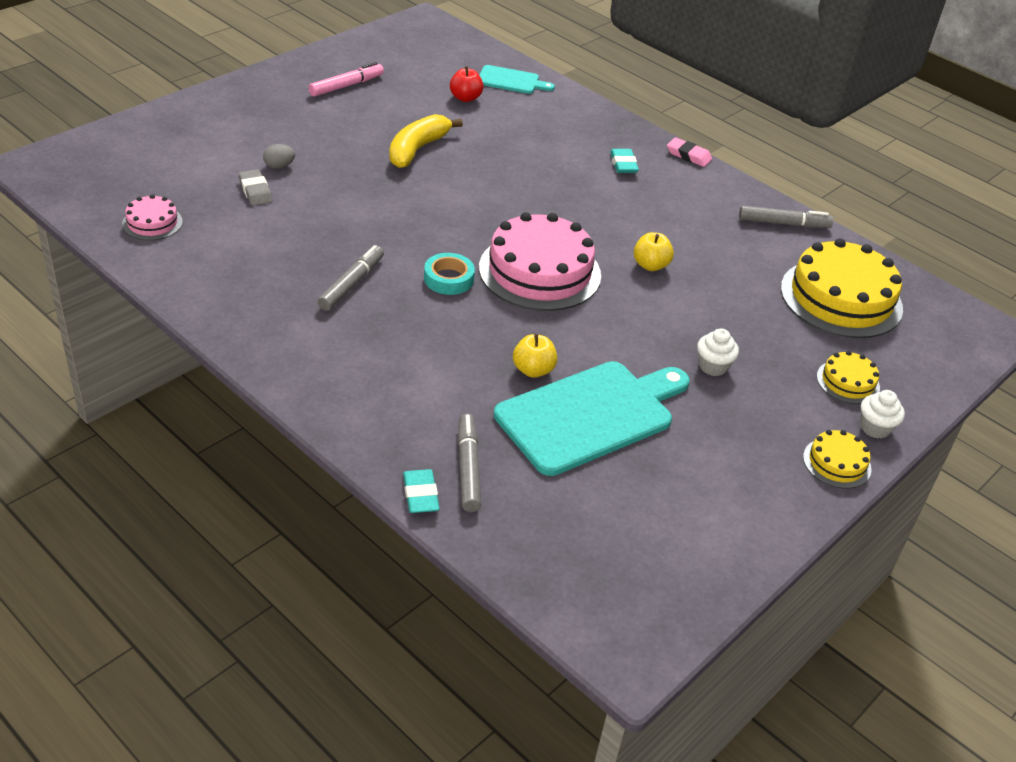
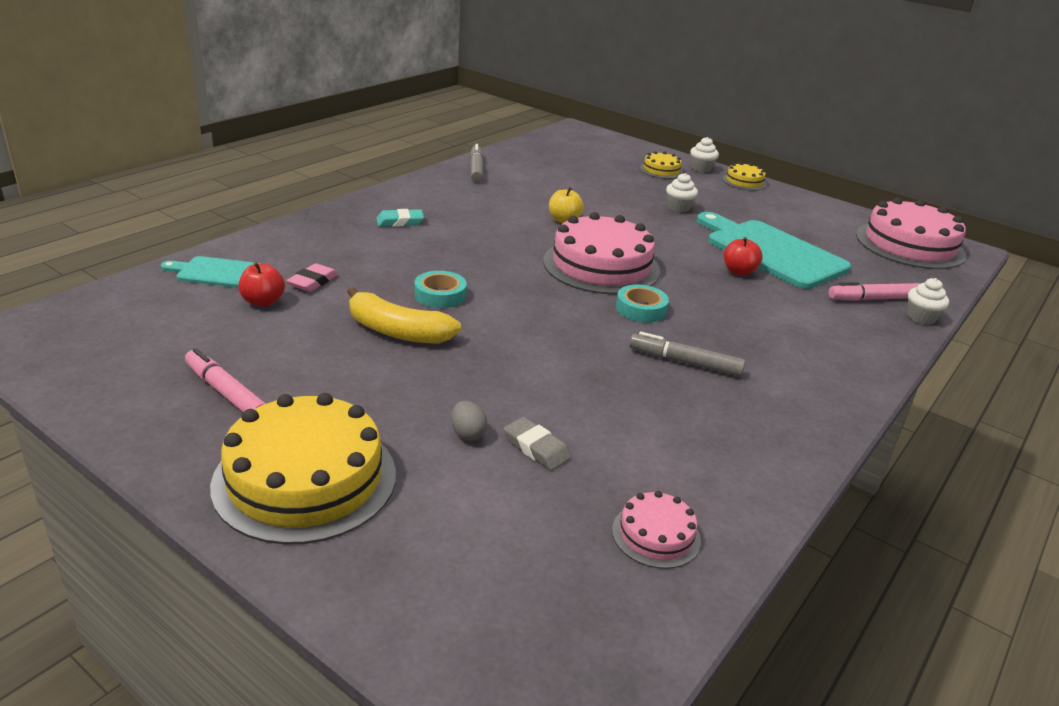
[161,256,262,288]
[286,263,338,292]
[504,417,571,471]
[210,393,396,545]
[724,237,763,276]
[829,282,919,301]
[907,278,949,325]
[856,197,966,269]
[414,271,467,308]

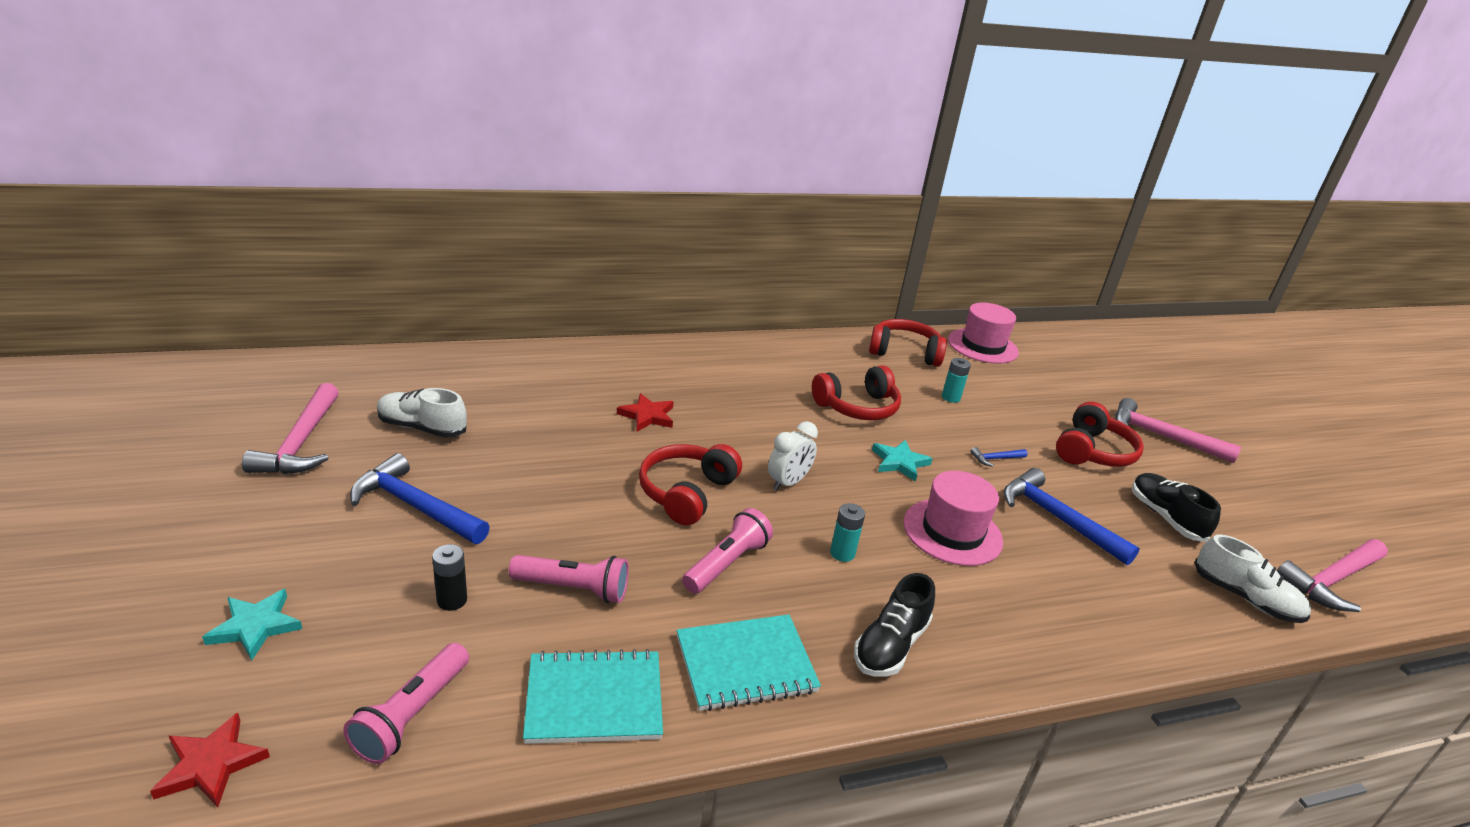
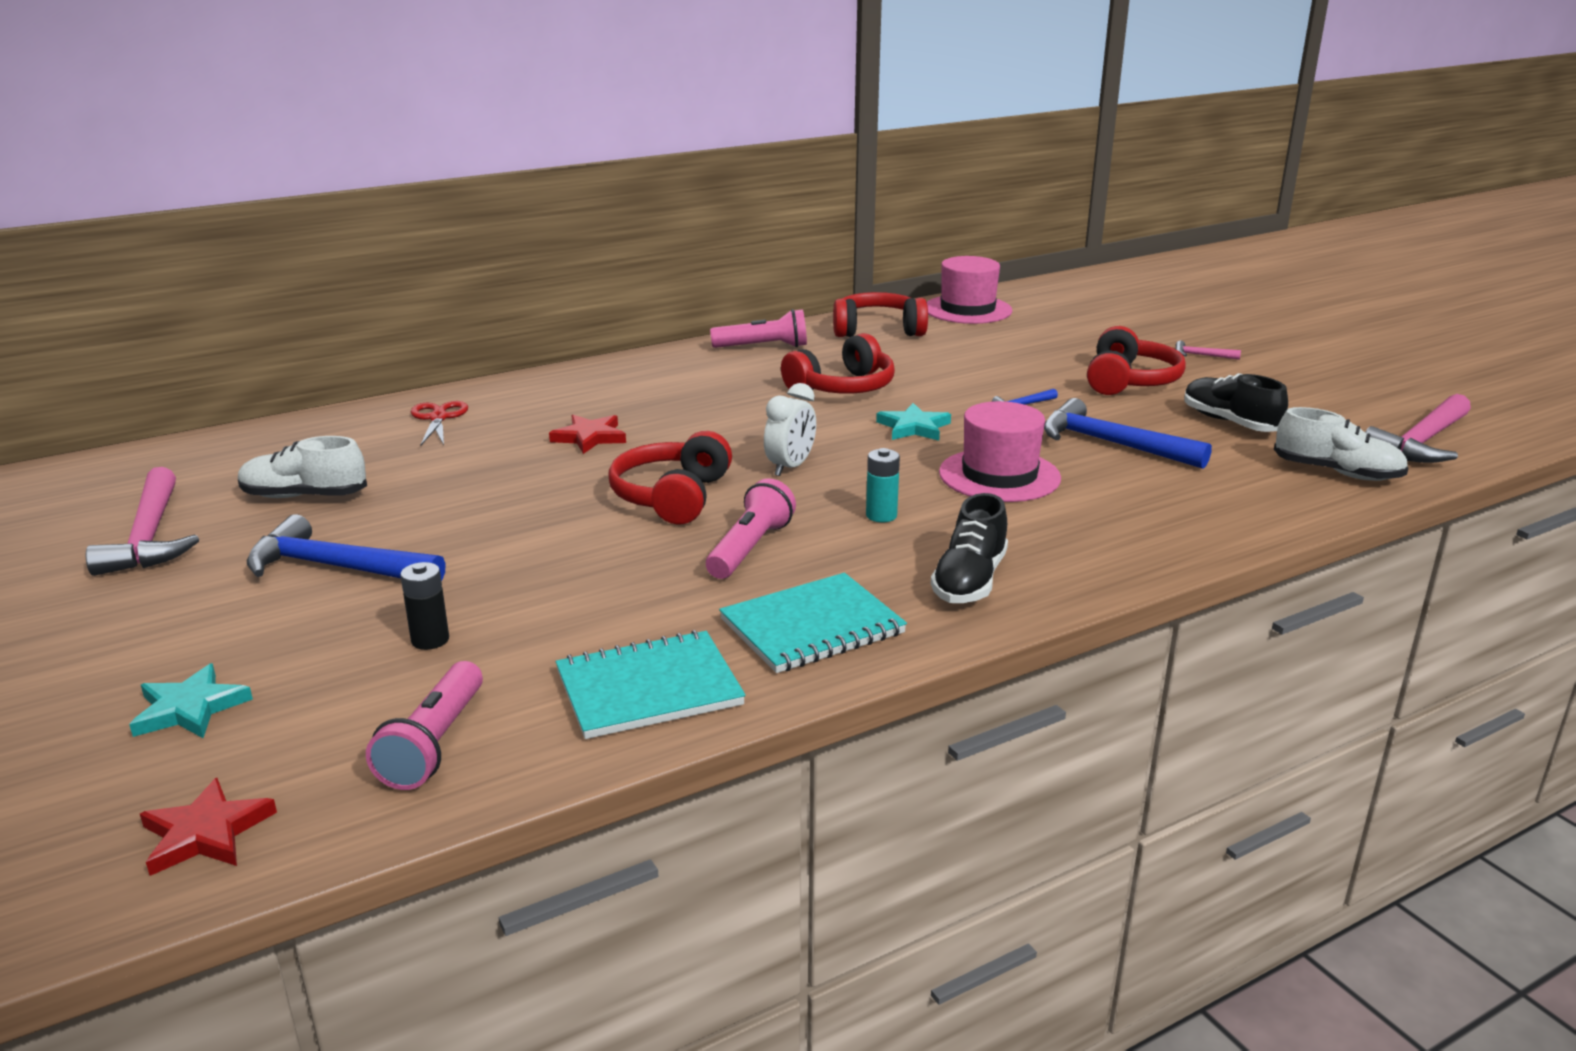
[942,358,971,403] (first image)
[1176,341,1241,360]
[710,309,807,348]
[411,401,468,445]

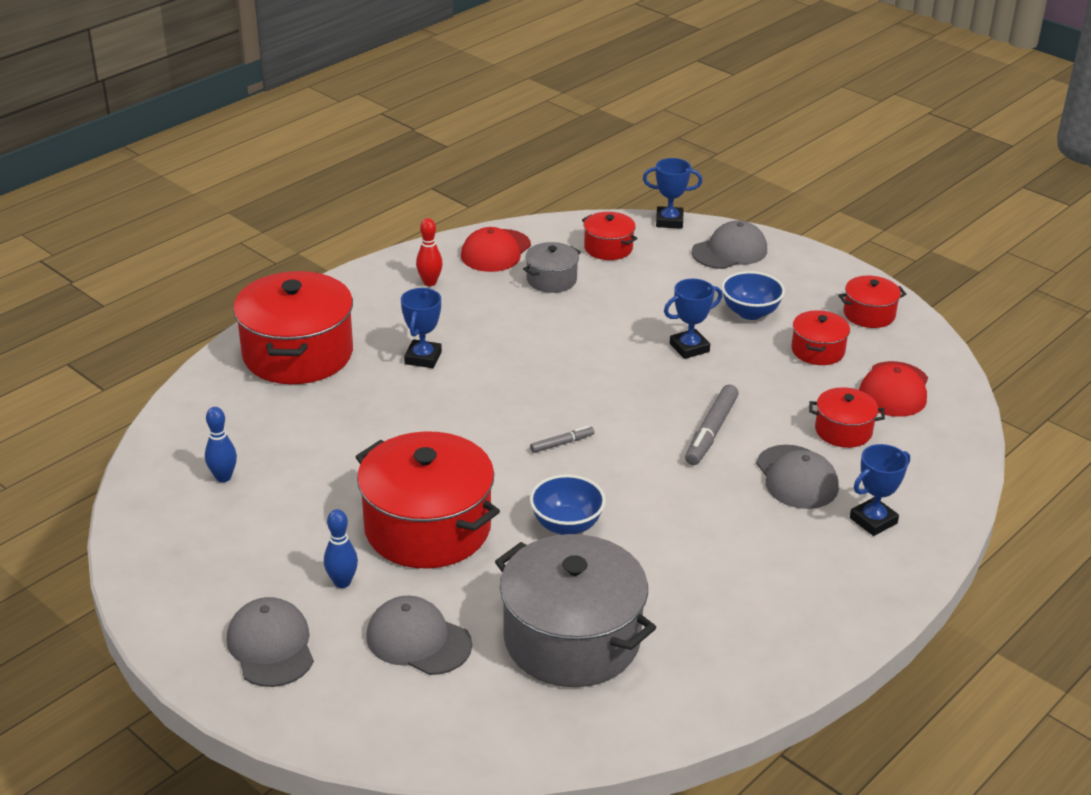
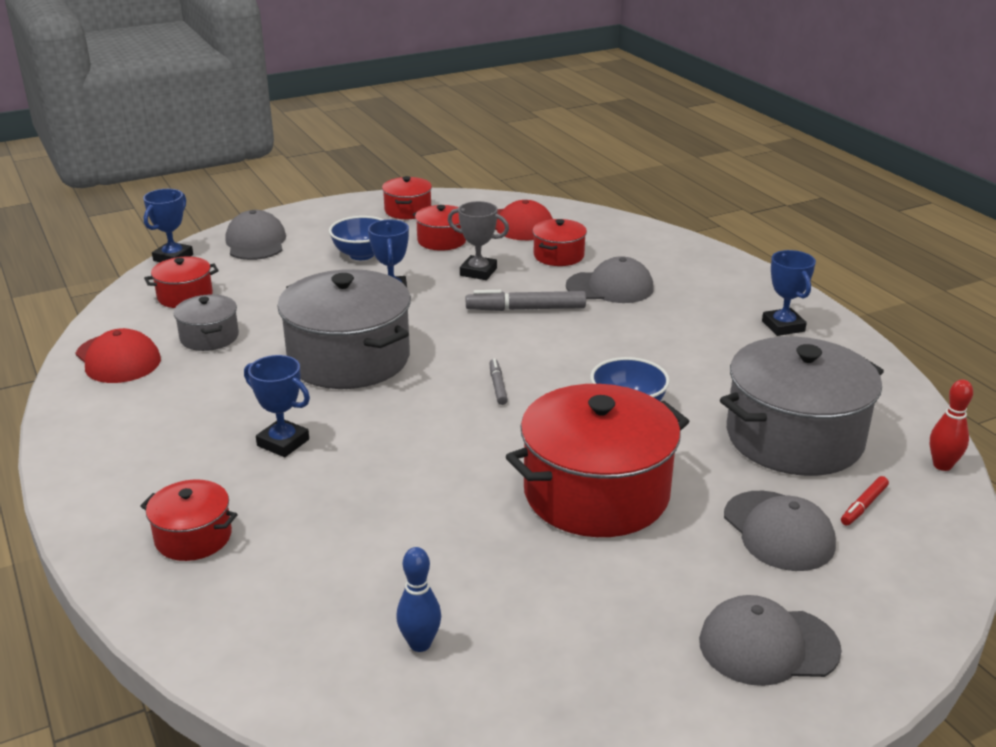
[930,379,973,471]
[140,480,238,561]
[466,290,586,311]
[762,250,816,336]
[324,509,358,588] (first image)
[724,491,836,571]
[448,201,509,280]
[277,269,411,389]
[841,476,889,526]

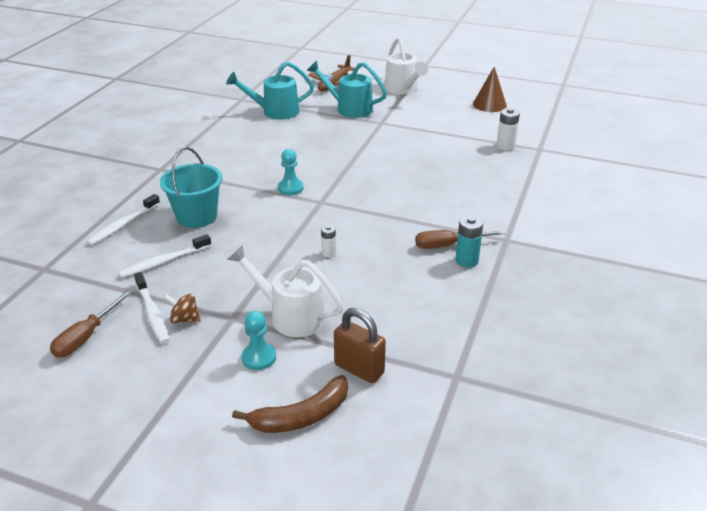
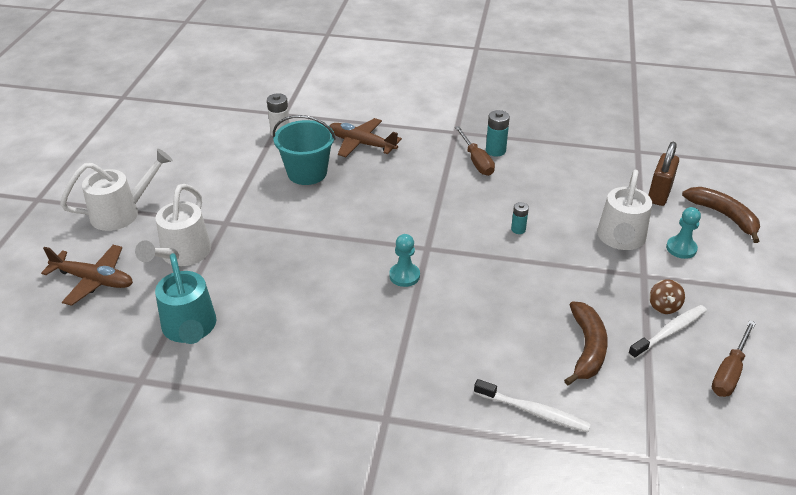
[135,184,211,266]
[473,67,507,112] (first image)
[273,115,336,185]
[511,202,529,234]
[564,301,608,385]
[712,320,756,397]
[329,118,402,157]

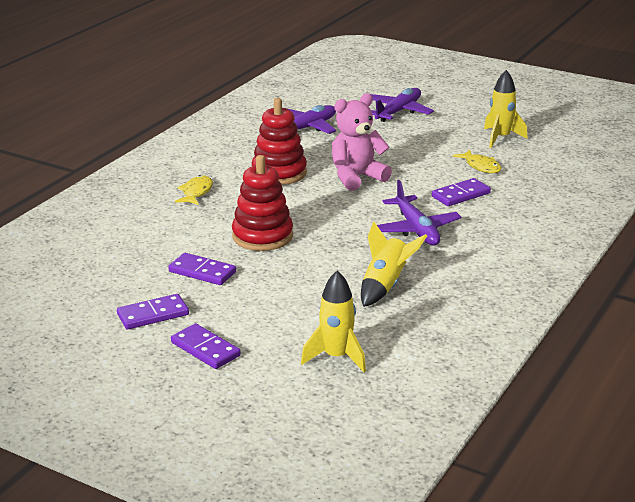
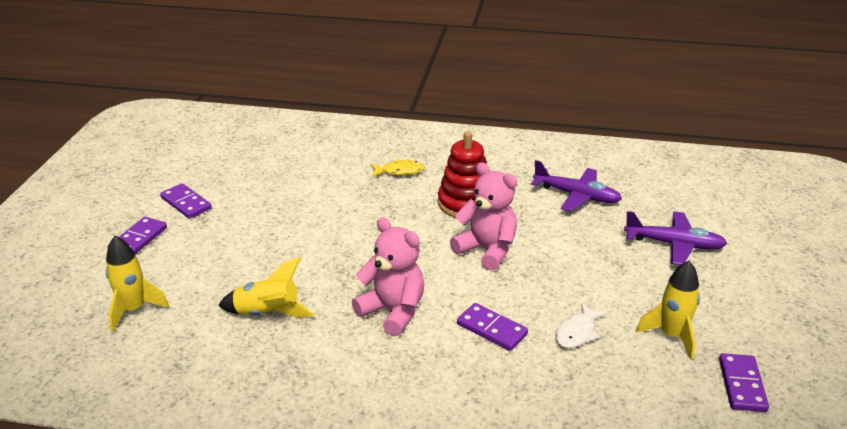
[556,303,607,348]
[232,155,293,251] (first image)
[352,218,424,336]
[719,353,769,412]

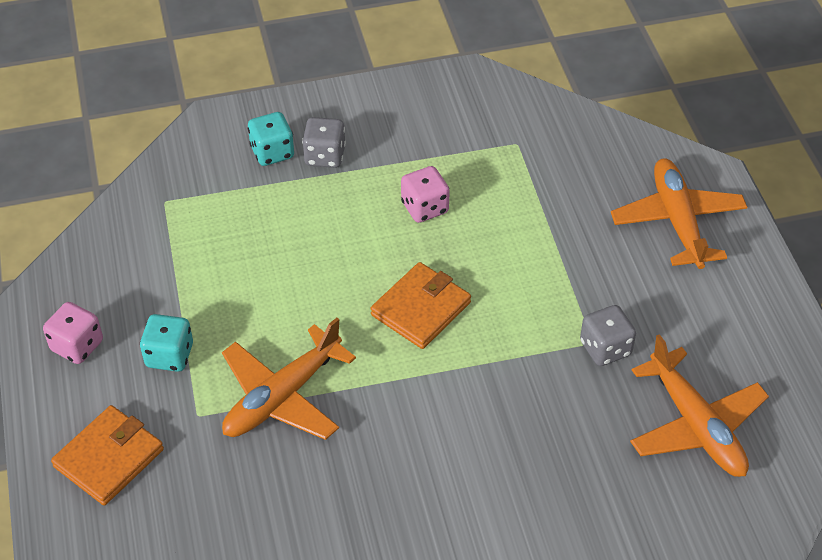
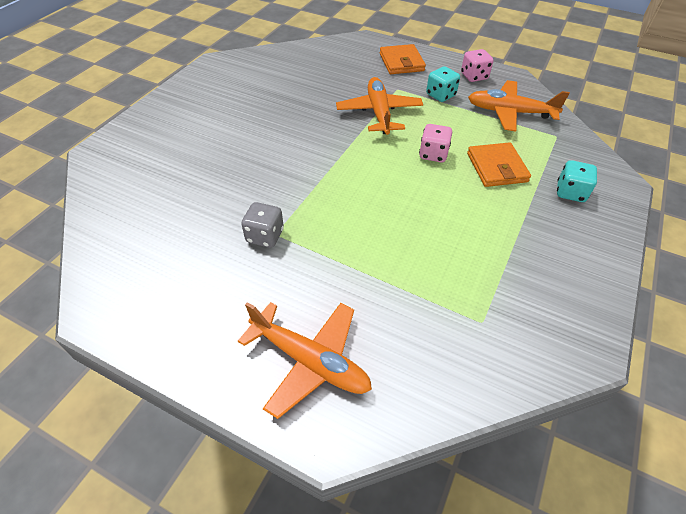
[302,117,346,168] (first image)
[419,124,452,162]
[467,142,531,187]
[468,80,570,131]

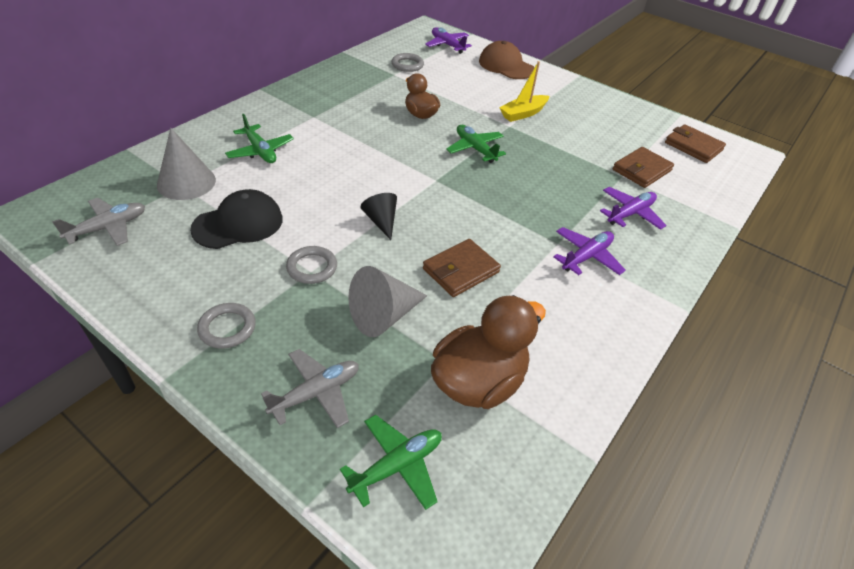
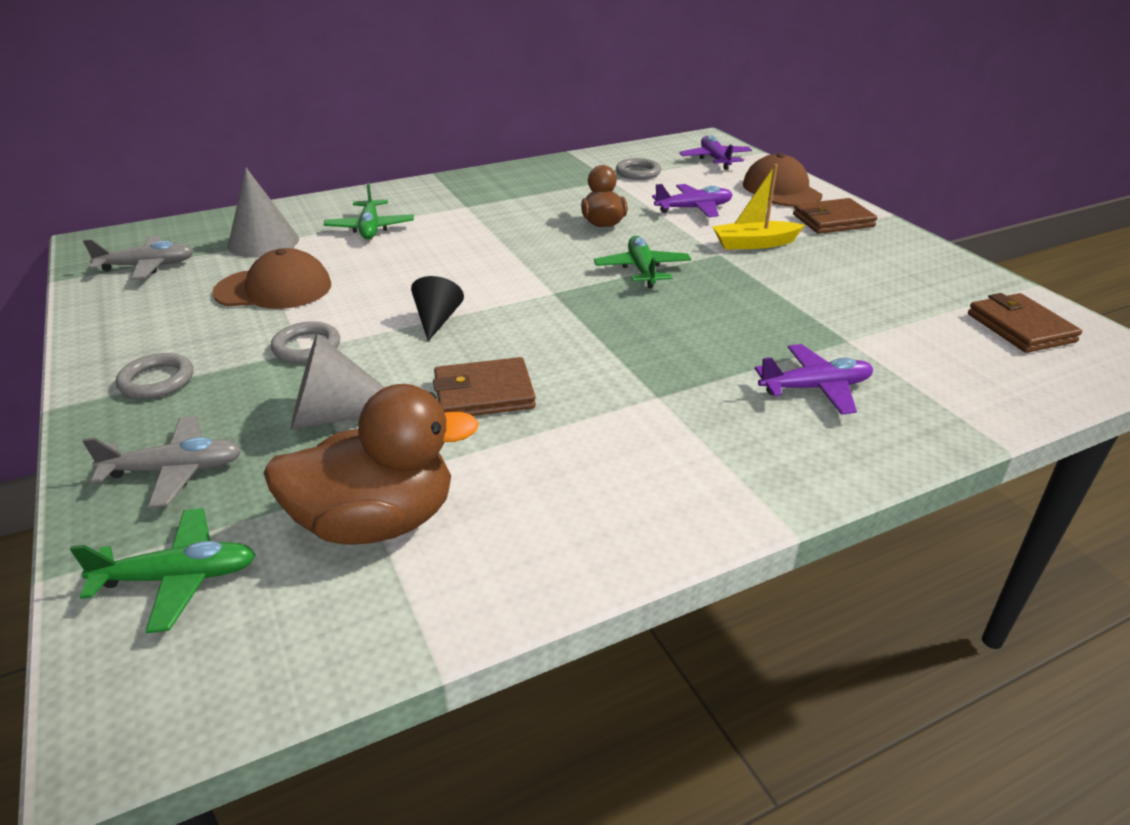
[793,198,877,234]
[212,248,331,309]
[652,184,733,217]

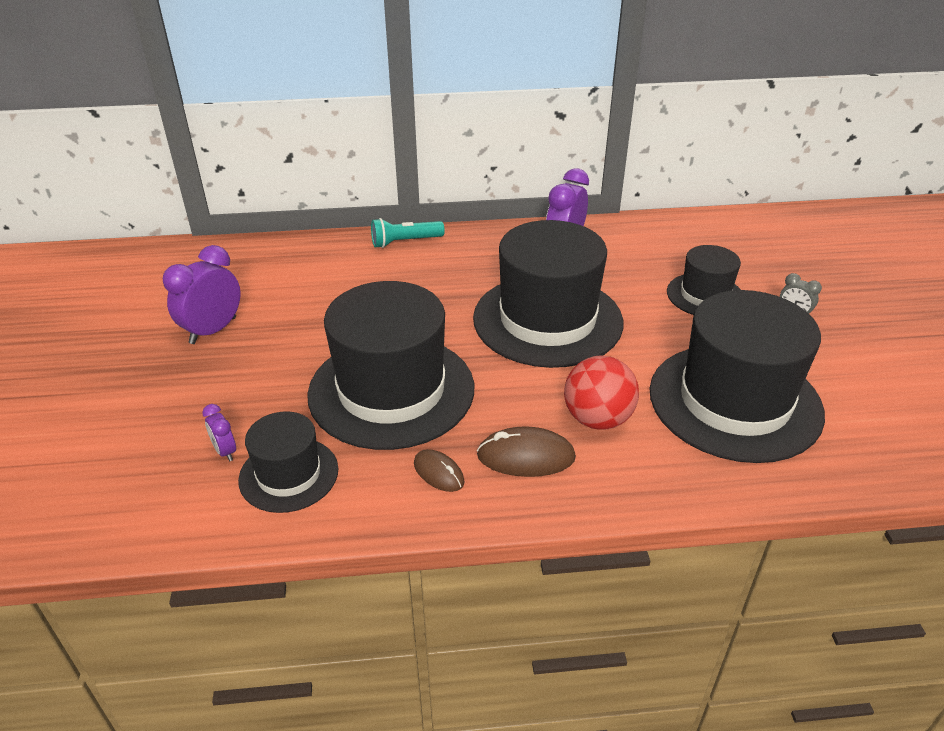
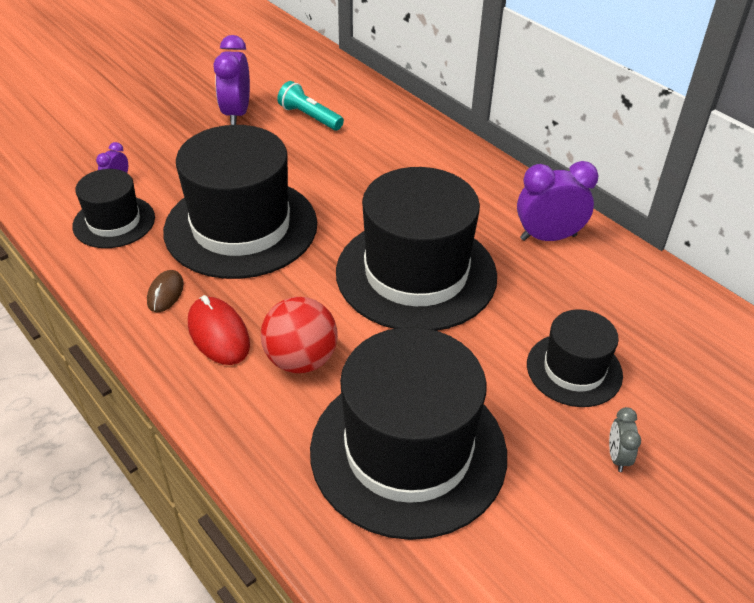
[277,81,344,130]
[214,35,250,125]
[188,295,250,365]

